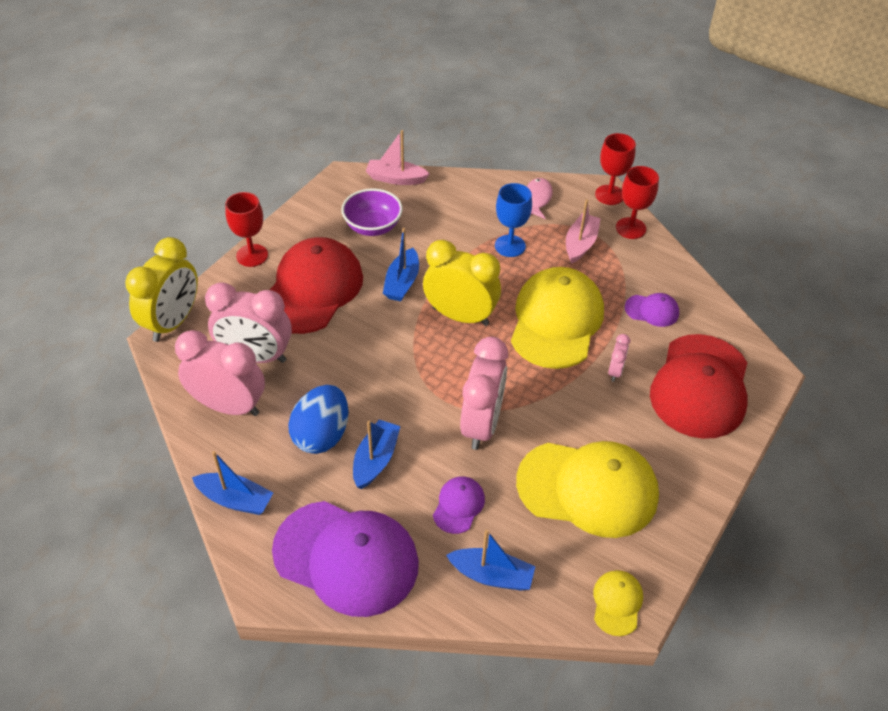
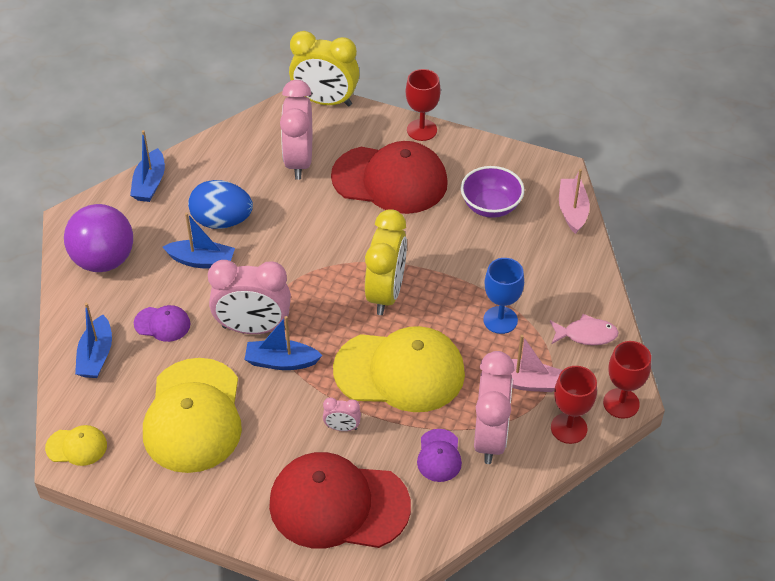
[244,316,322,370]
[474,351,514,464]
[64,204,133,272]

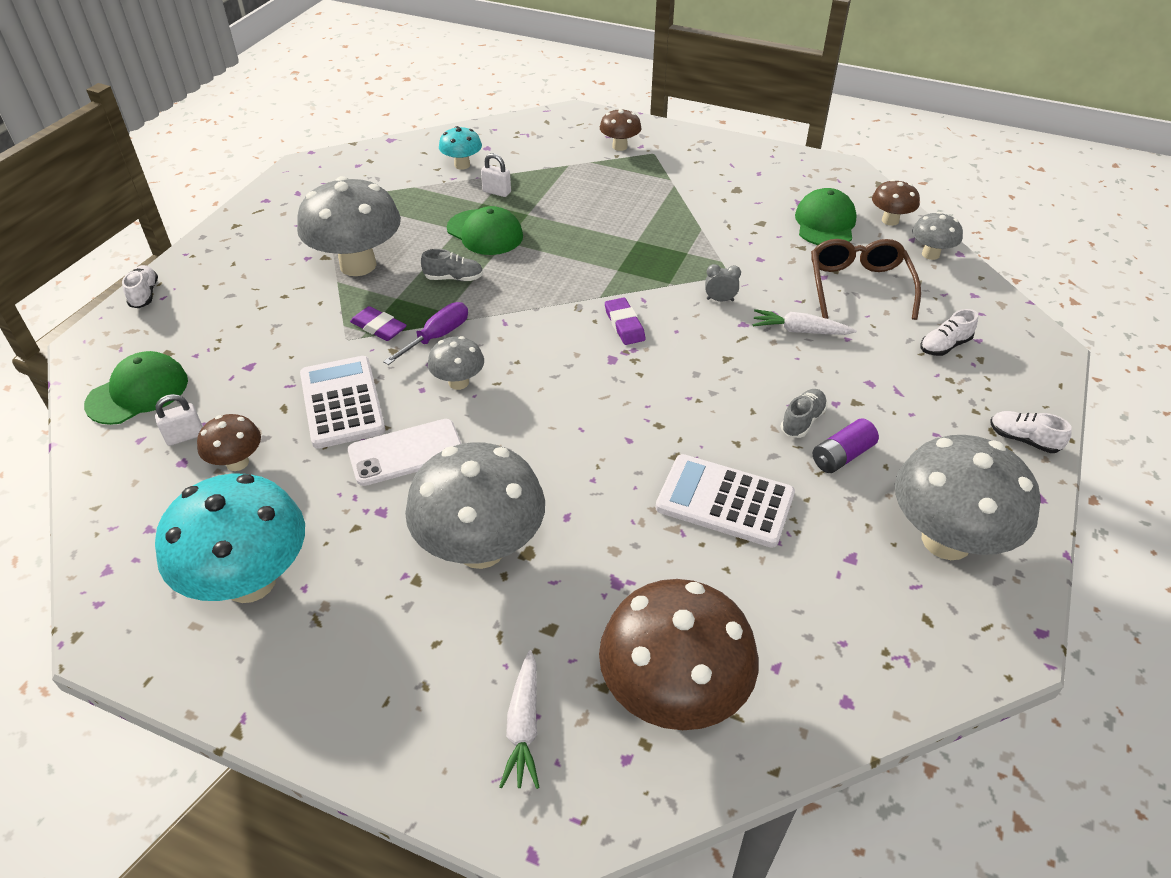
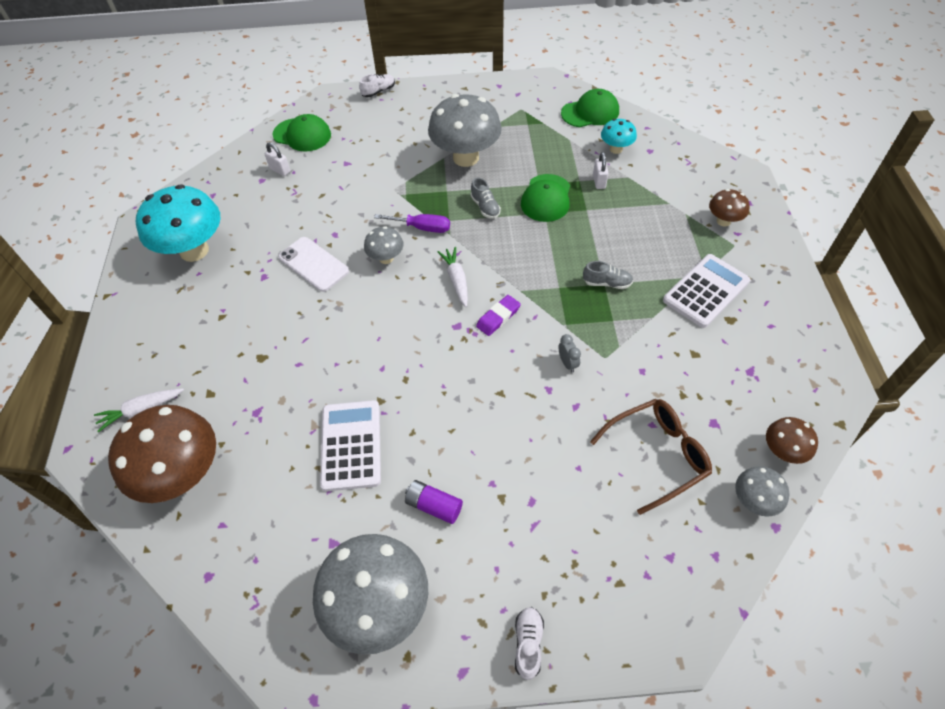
[561,89,619,127]
[350,306,407,341] (first image)
[437,247,468,307]
[921,309,978,356] (first image)
[663,254,750,328]
[583,261,633,289]
[197,414,261,471] (first image)
[405,442,545,569] (first image)

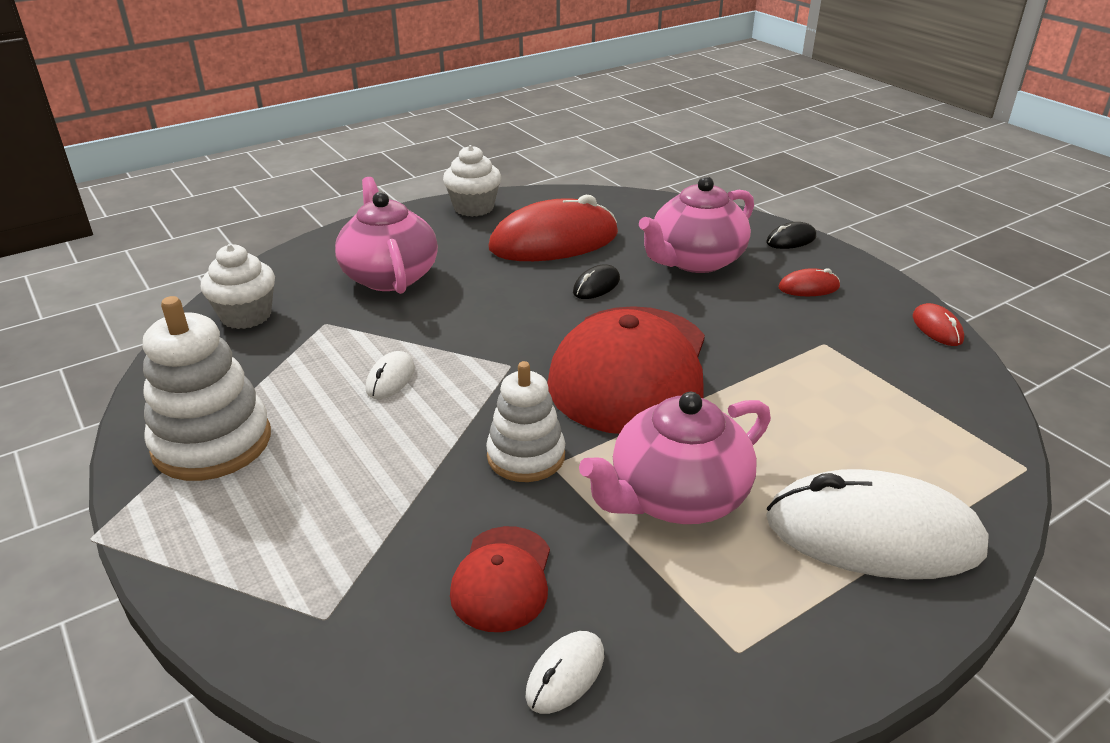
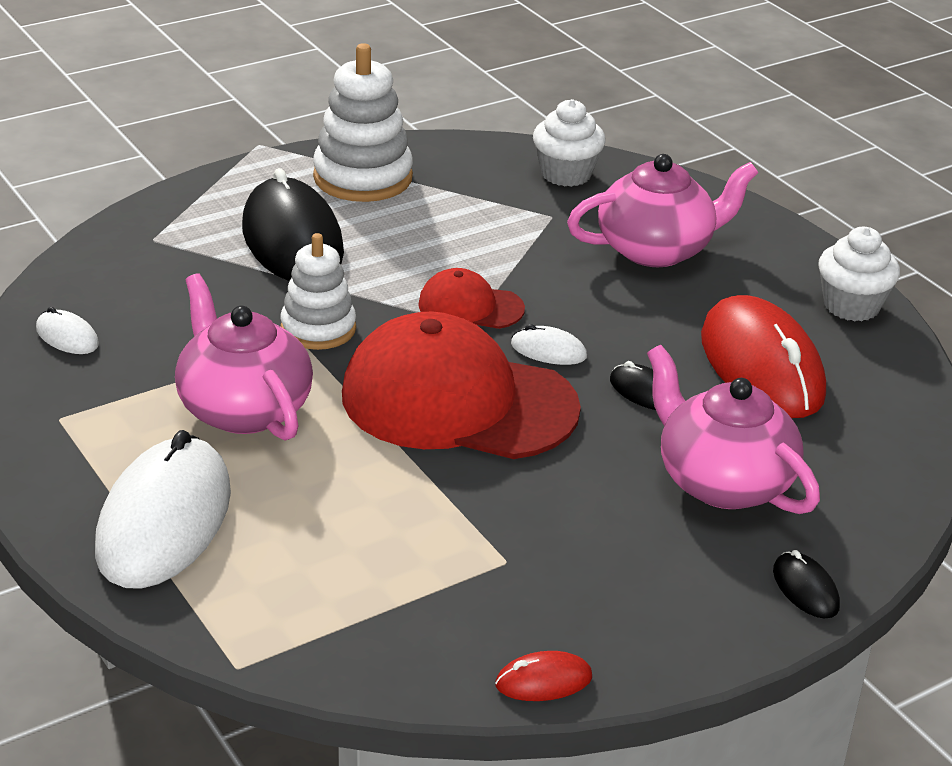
[778,268,840,296] (first image)
[511,324,587,365]
[418,268,525,329]
[242,168,344,281]

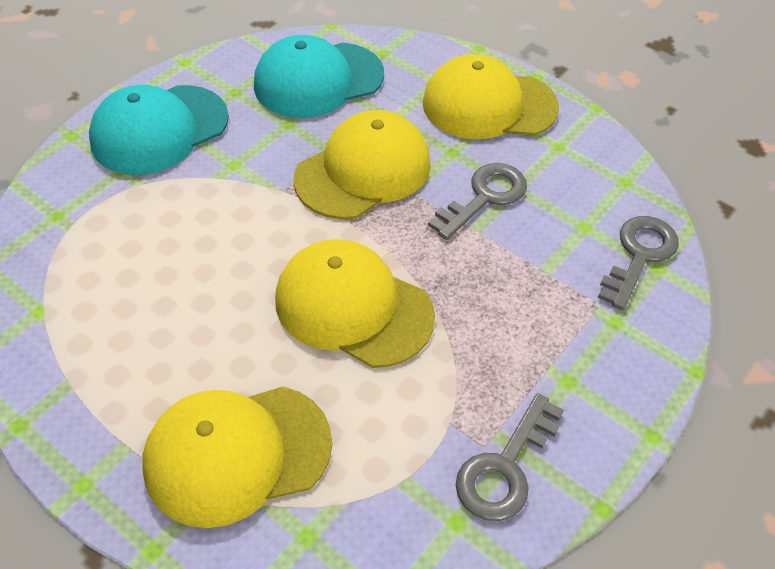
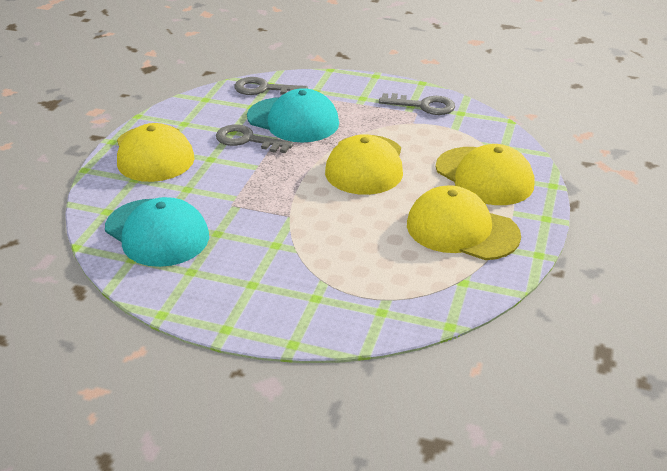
[247,88,339,142]
[407,185,521,260]

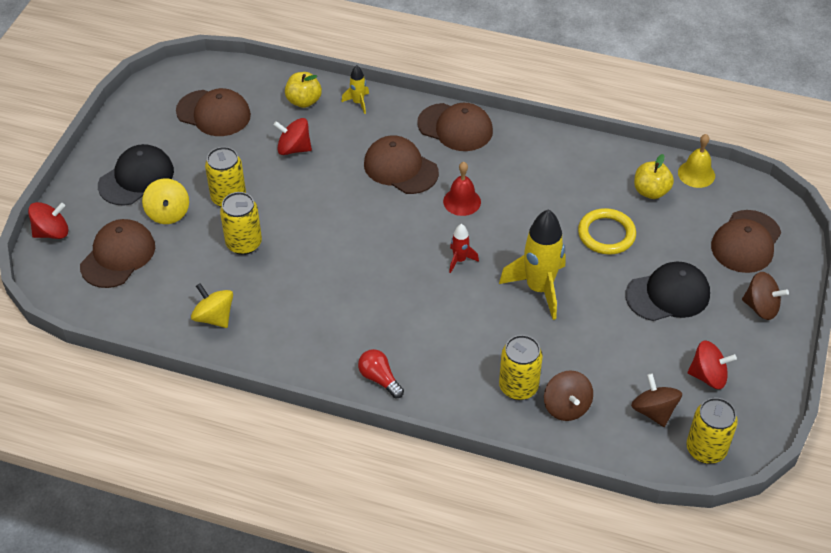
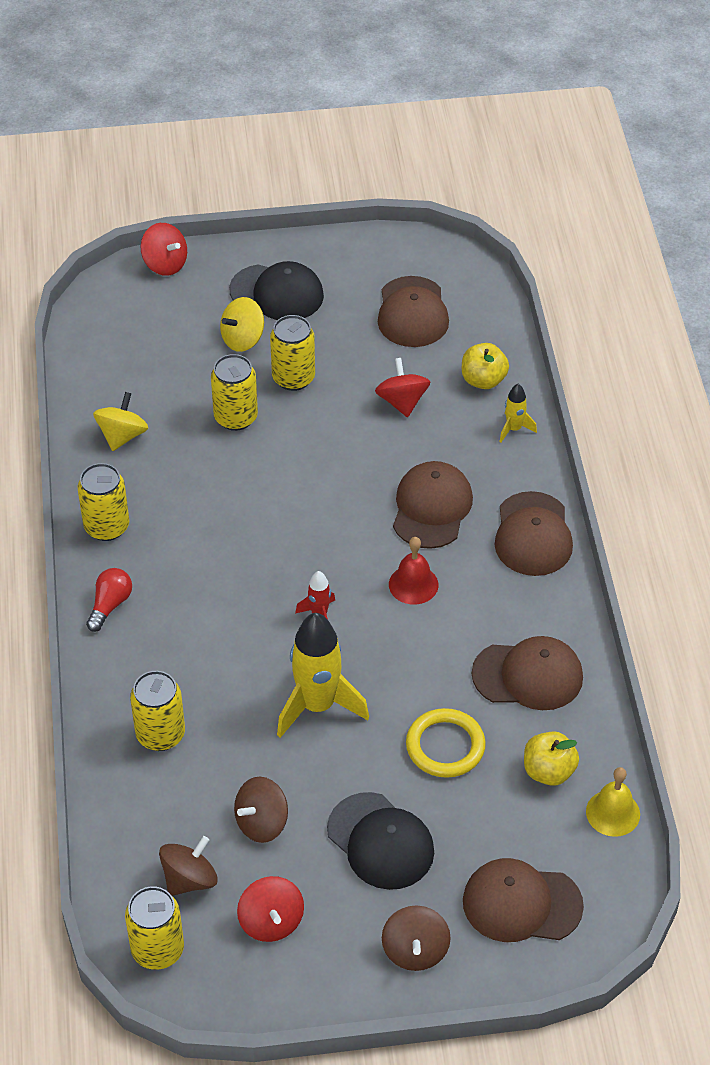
[472,636,583,710]
[234,777,288,843]
[78,463,129,541]

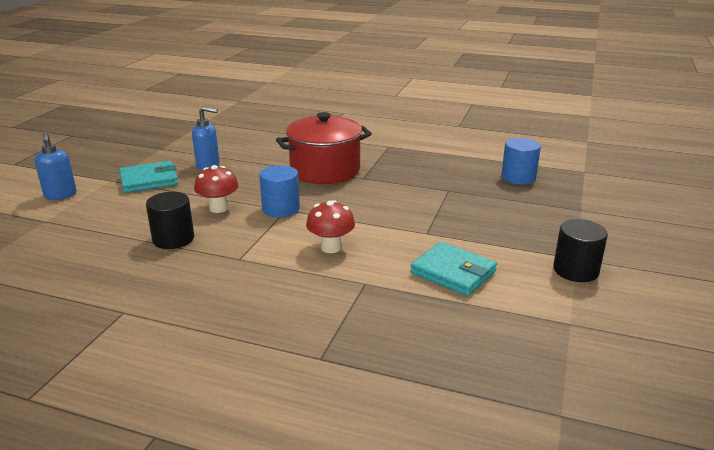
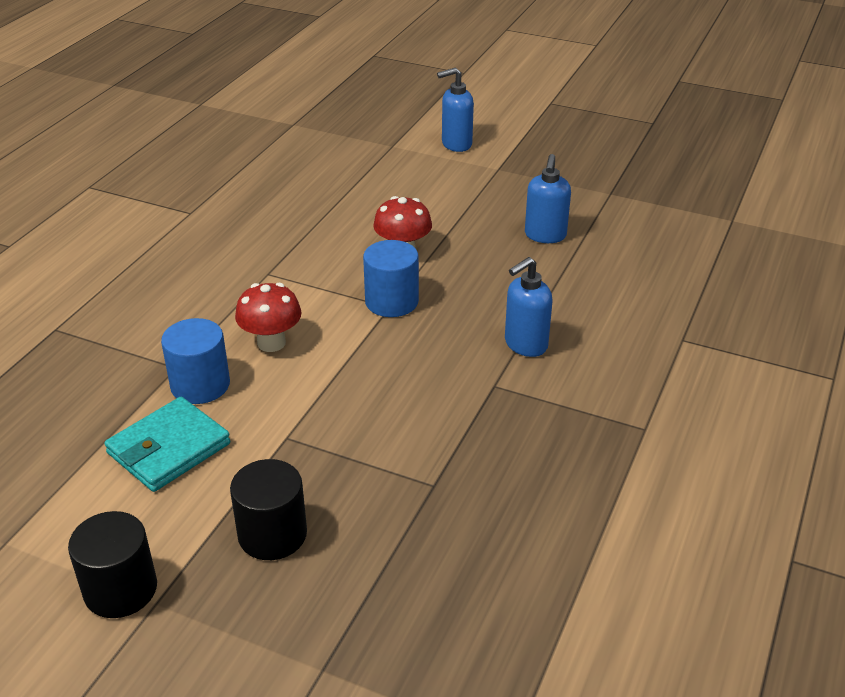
[505,257,553,357]
[161,318,230,404]
[119,161,178,193] (first image)
[230,459,307,560]

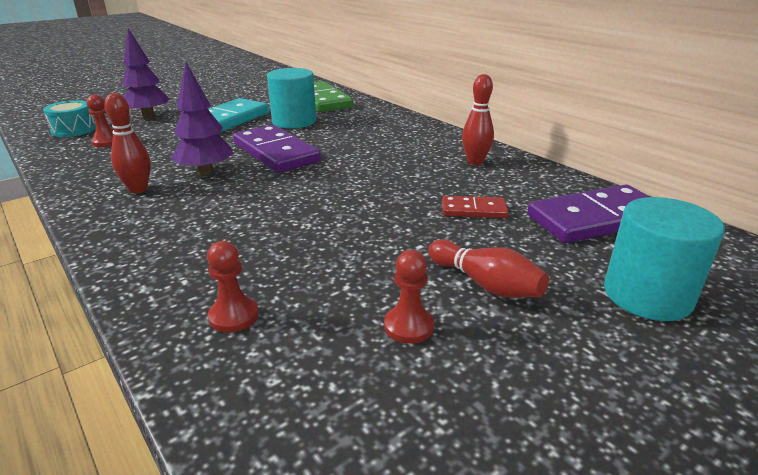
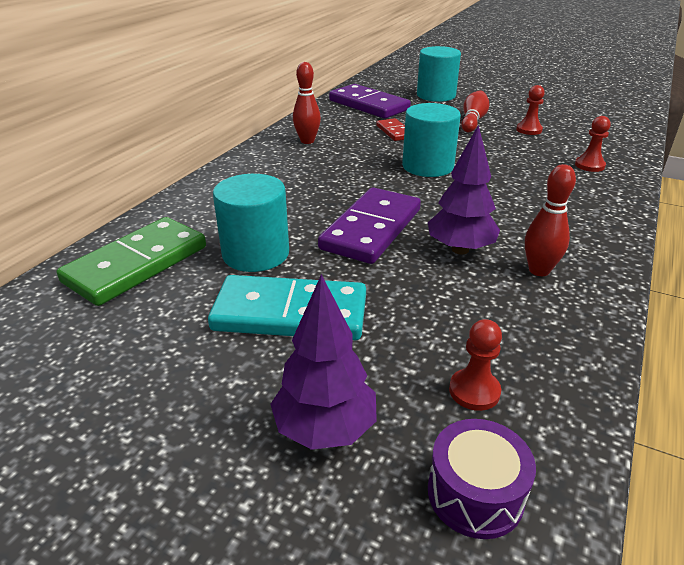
[428,419,536,539]
[402,103,461,177]

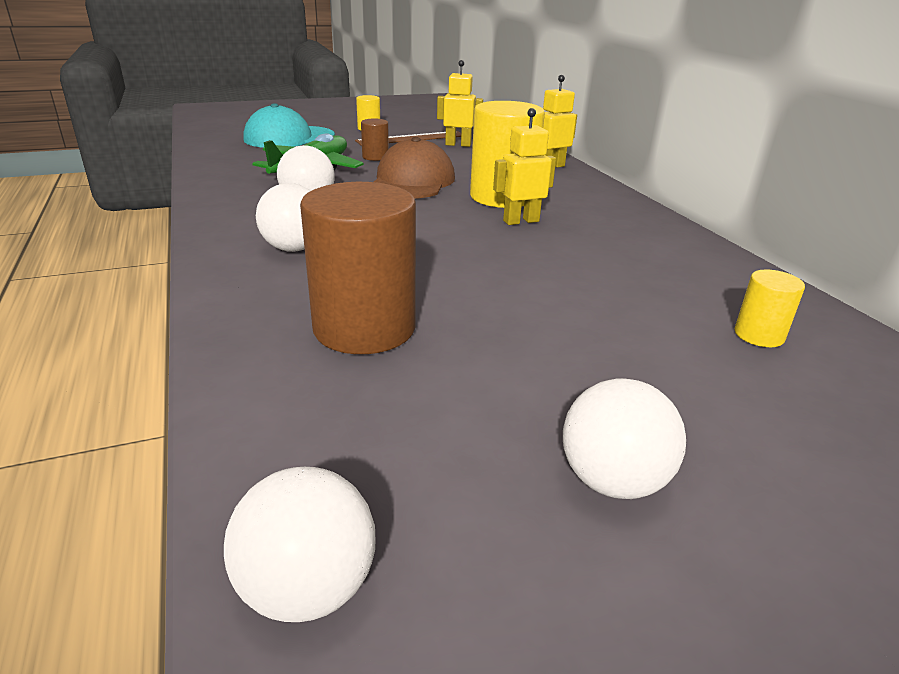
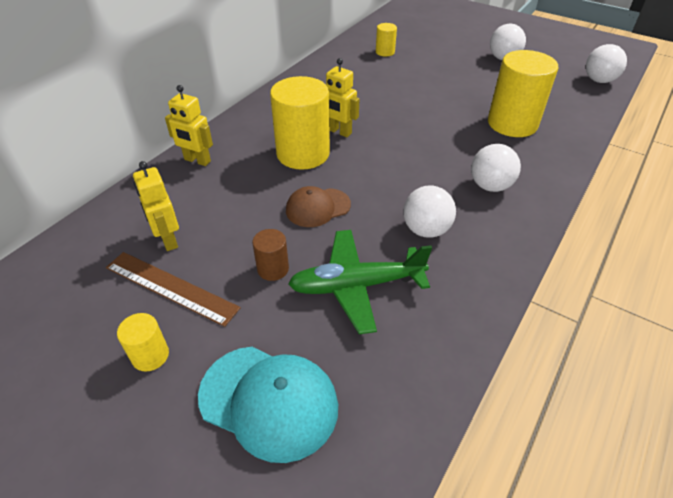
[286,186,351,227]
[488,50,559,137]

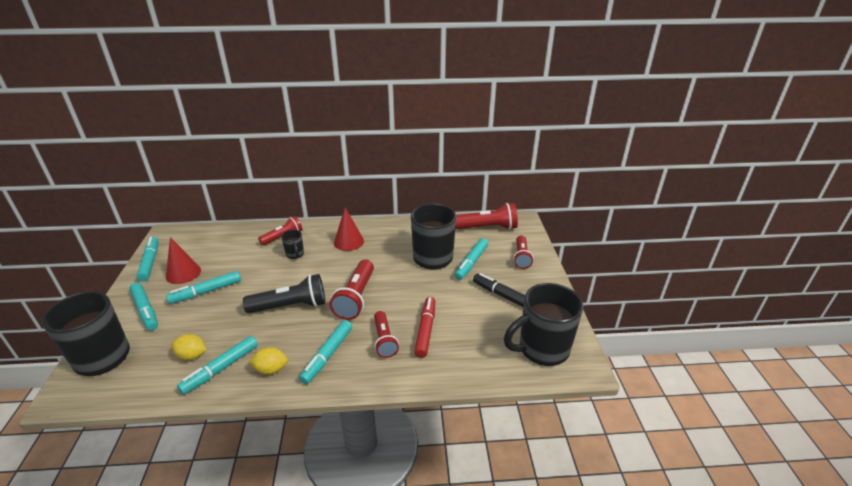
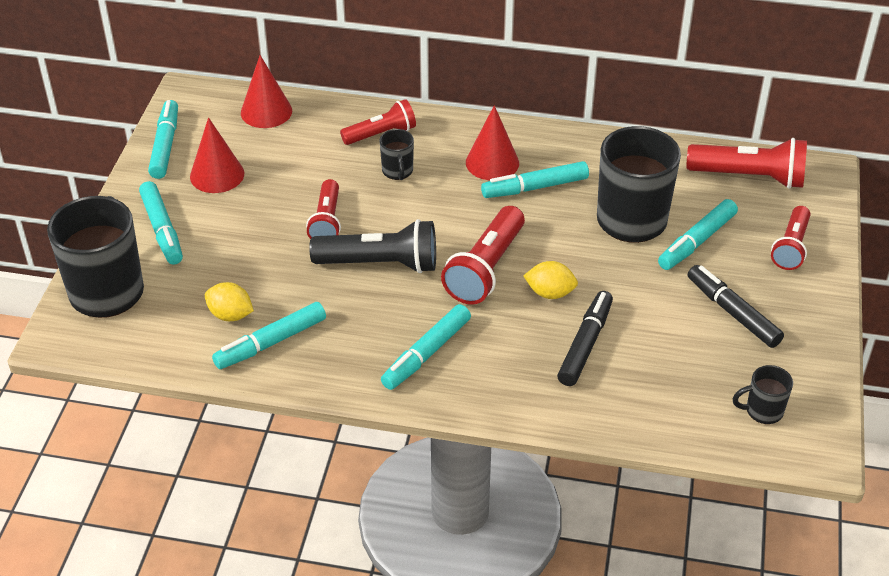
[481,161,589,198]
[733,365,793,424]
[557,291,613,386]
[306,179,341,239]
[523,261,578,299]
[241,55,292,128]

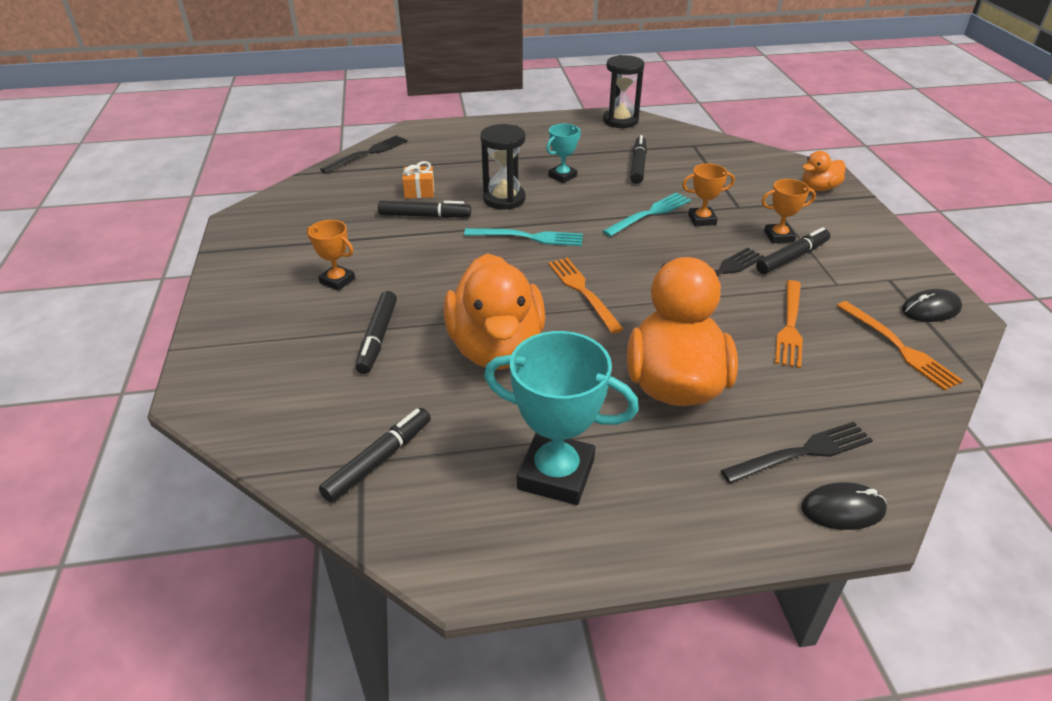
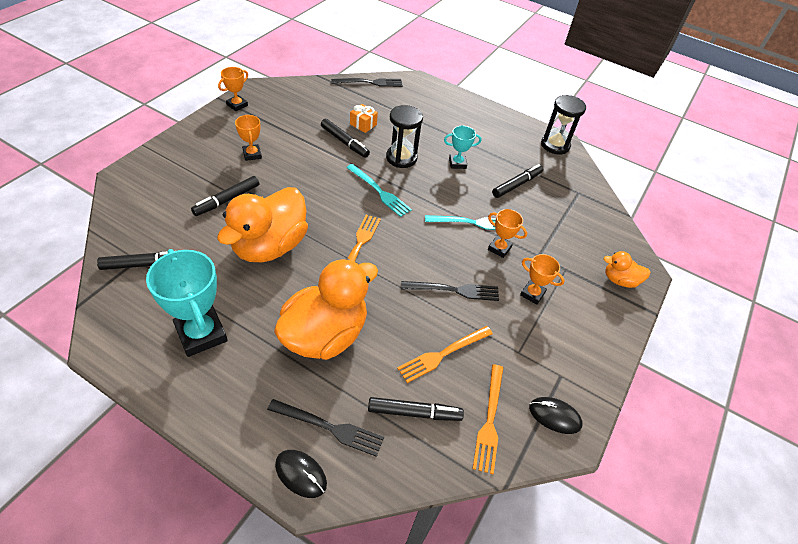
[368,397,464,421]
[218,67,248,111]

